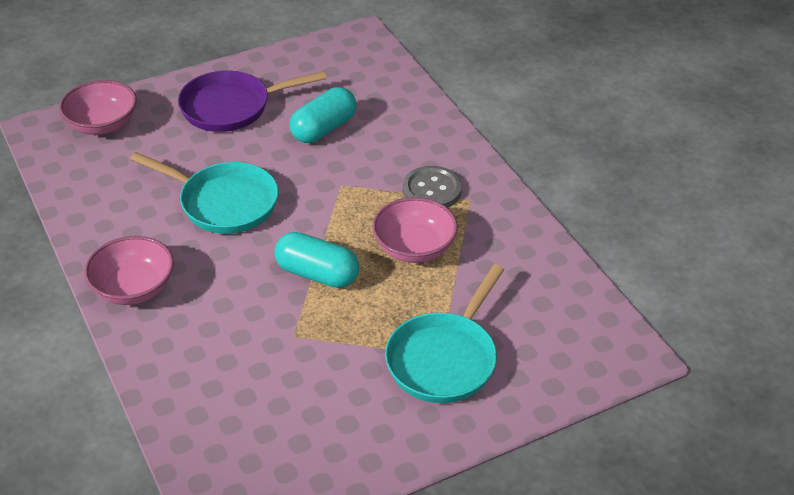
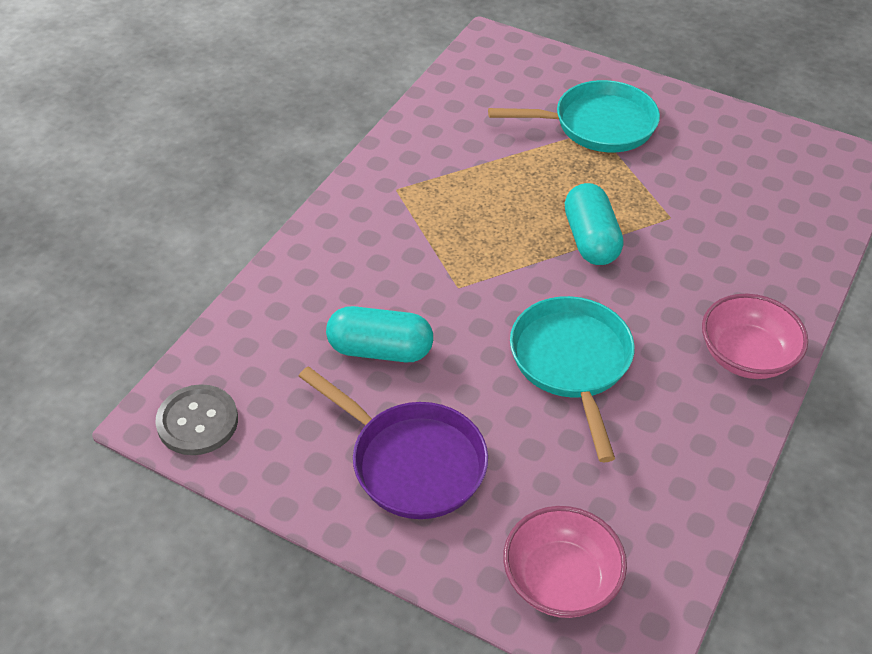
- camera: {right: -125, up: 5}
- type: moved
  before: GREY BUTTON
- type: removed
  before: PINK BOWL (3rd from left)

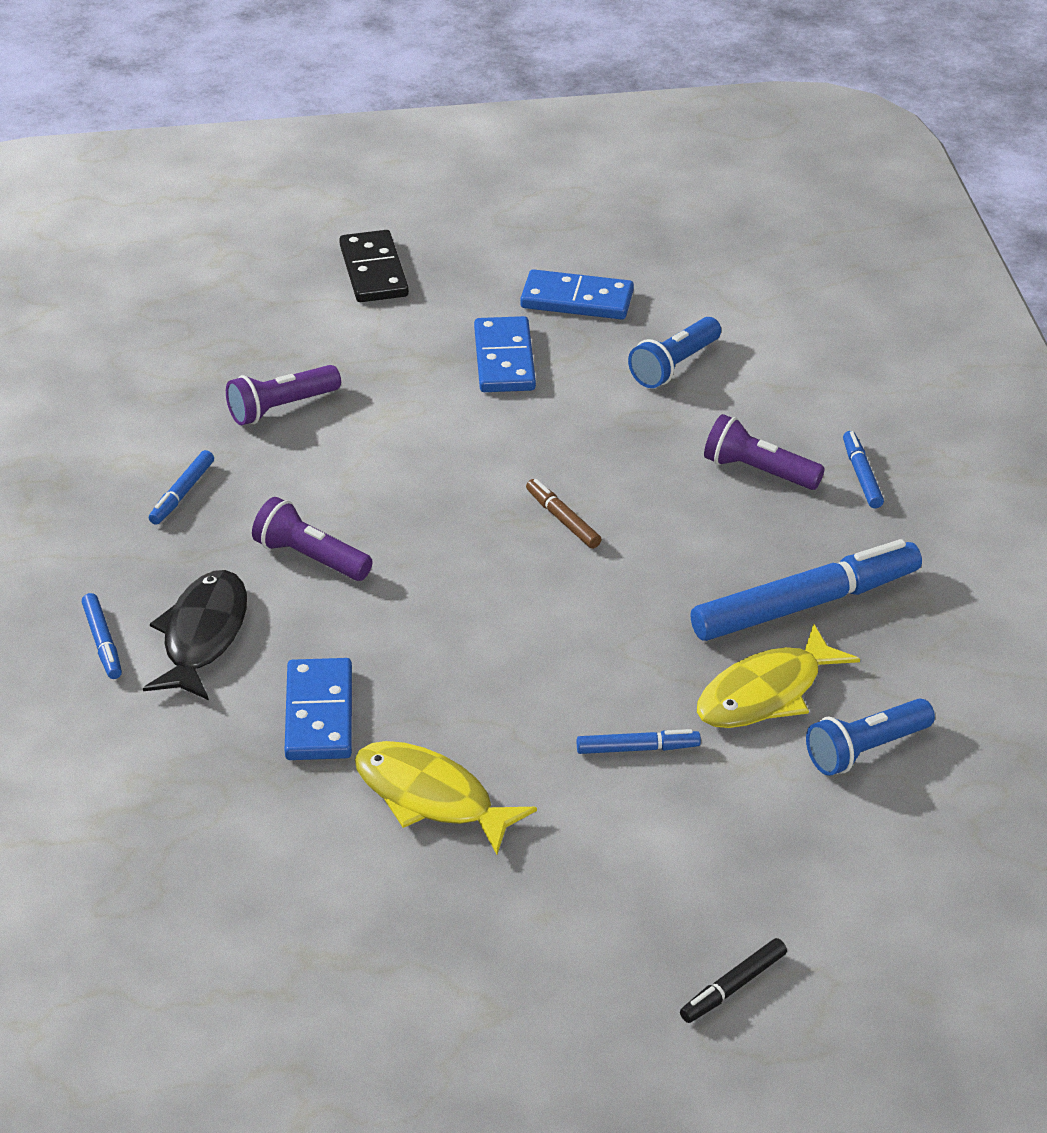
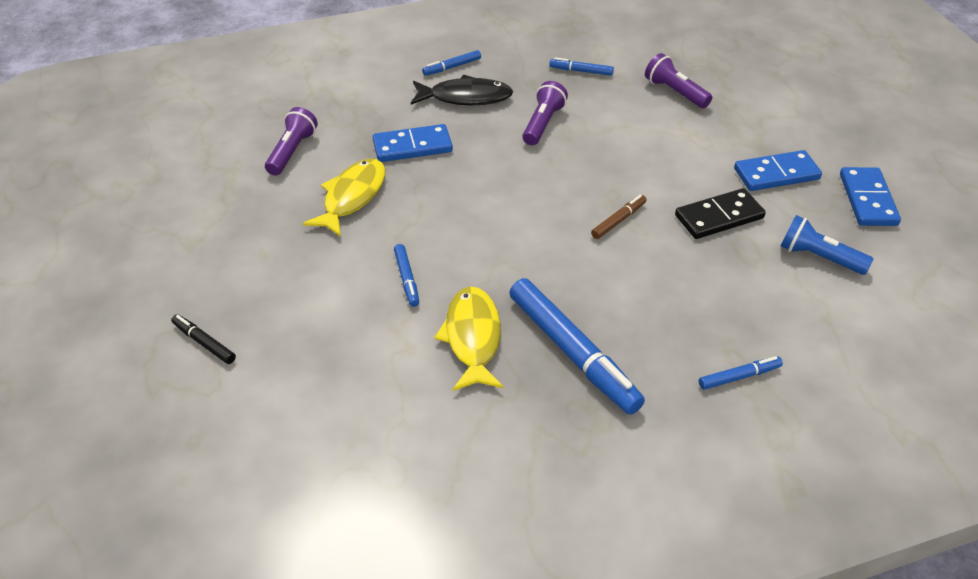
- camera: {right: 80, up: 5}
- type: moved
  before: PURPLE FLASHLIGHT (3rd from left in the first image)
  after: PURPLE FLASHLIGHT (1st from left)
- type: turned
  before: YELLOW FISH (2nd from left)
  turn: 45
- type: moved
  before: BLACK DOMINO
- type: removed
  before: BLUE FLASHLIGHT (2nd from left)

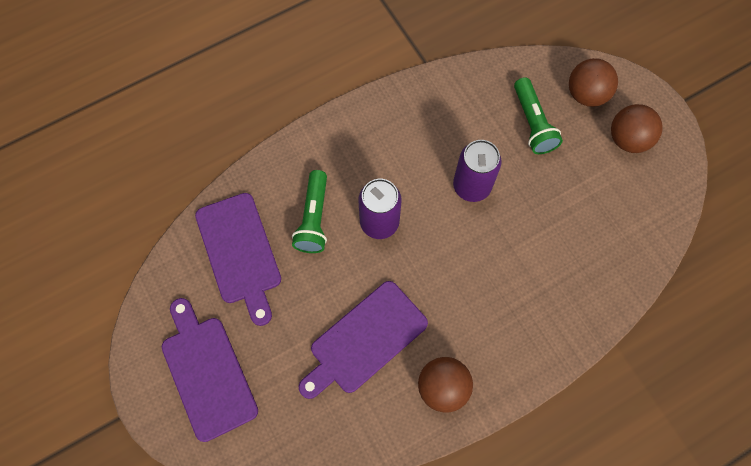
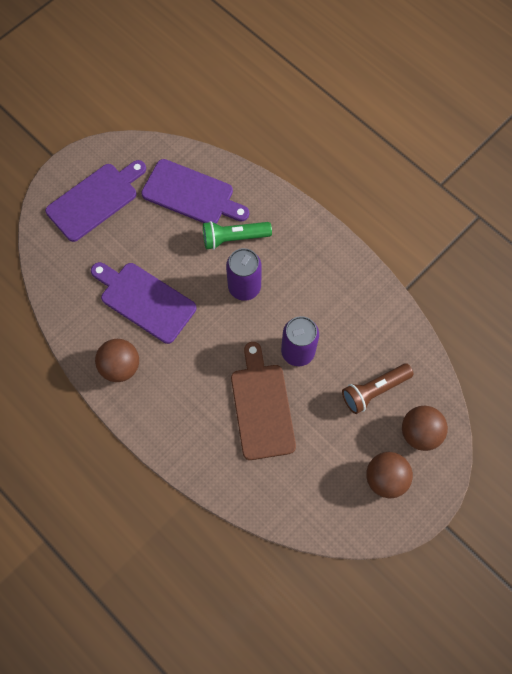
- camera: {right: 75, up: 0}
- type: turned
  before: PURPLE CUTTING BOARD (2nd from left in the first image)
  turn: -120
- type: added
  after: BROWN CUTTING BOARD
- type: recoloured
  before: GREEN FLASHLIGHT (2nd from left)
  after: BROWN FLASHLIGHT

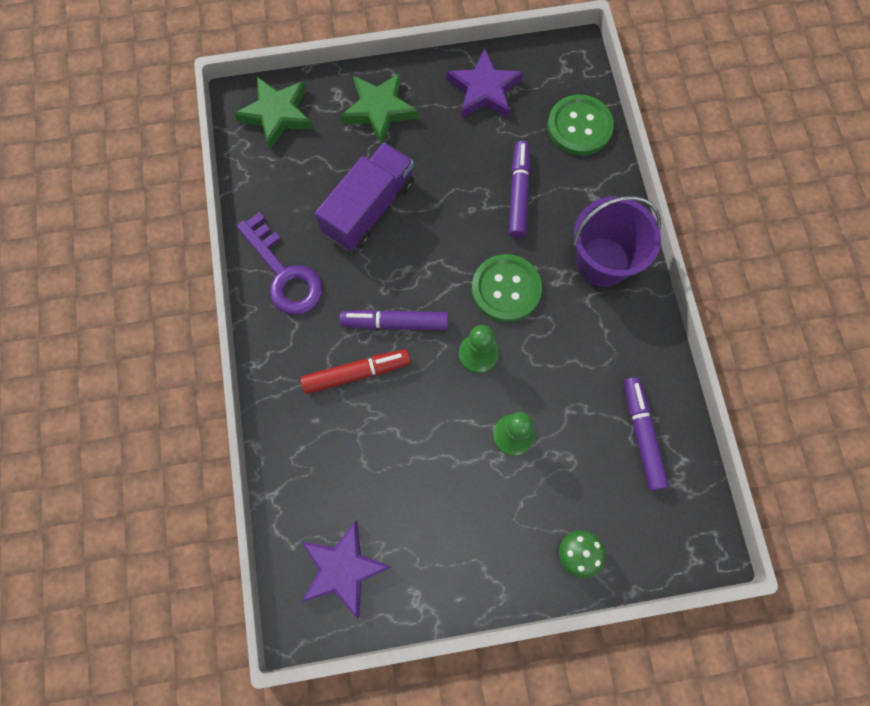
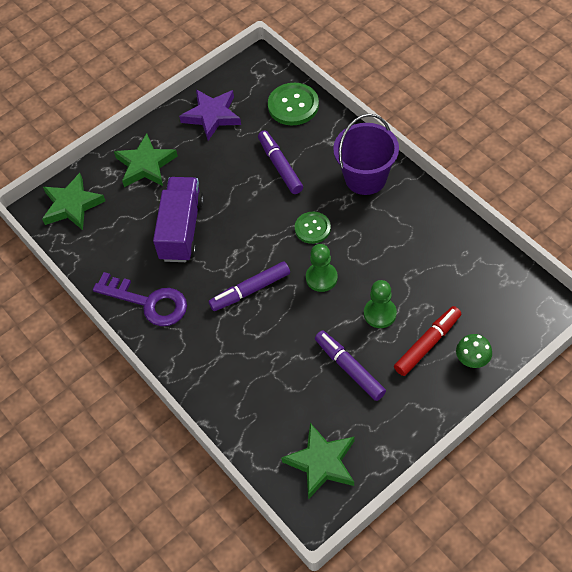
- camera: {right: -25, up: -15}
- type: recoloured
  before: PURPLE STAR (1st from left)
  after: GREEN STAR (3rd from left)
- type: resized
  before: GREEN BUTTON (1st from left in the first image)
  scale: 0.65
- type: moved
  before: PURPLE MARKER (3rd from left)
- type: moved
  before: RED MARKER

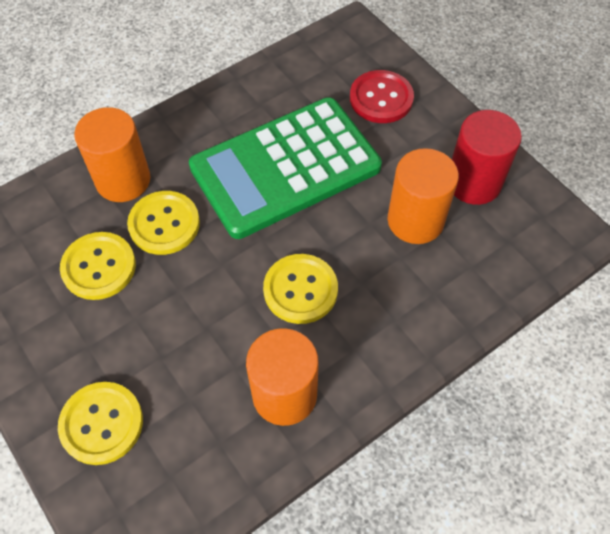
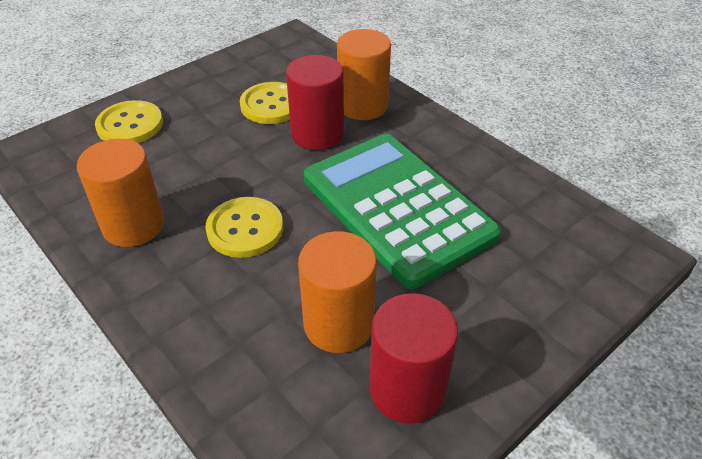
- camera: {right: 85, up: -15}
- type: replaced
  before: YELLOW BUTTON (3rd from left)
  after: RED CYLINDER (1st from left)
- type: removed
  before: RED BUTTON

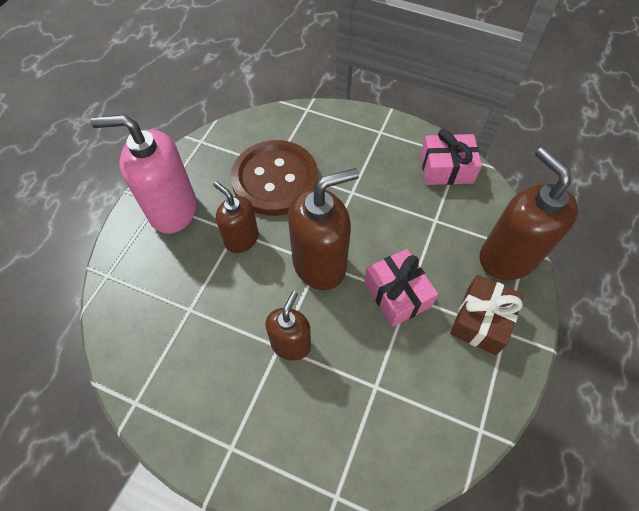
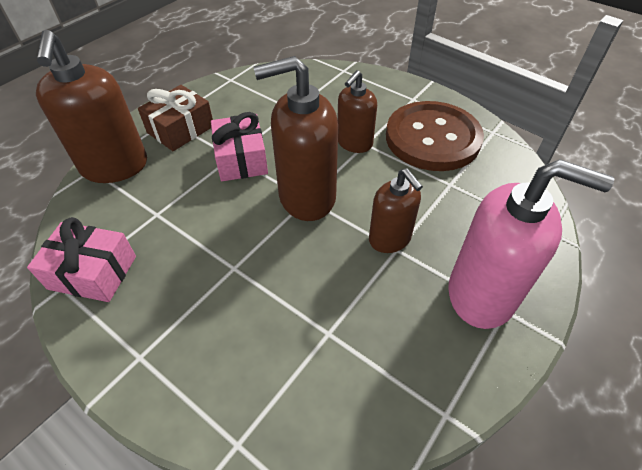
- camera: {right: -165, up: -10}
- type: moved
  before: BROWN BUTTON

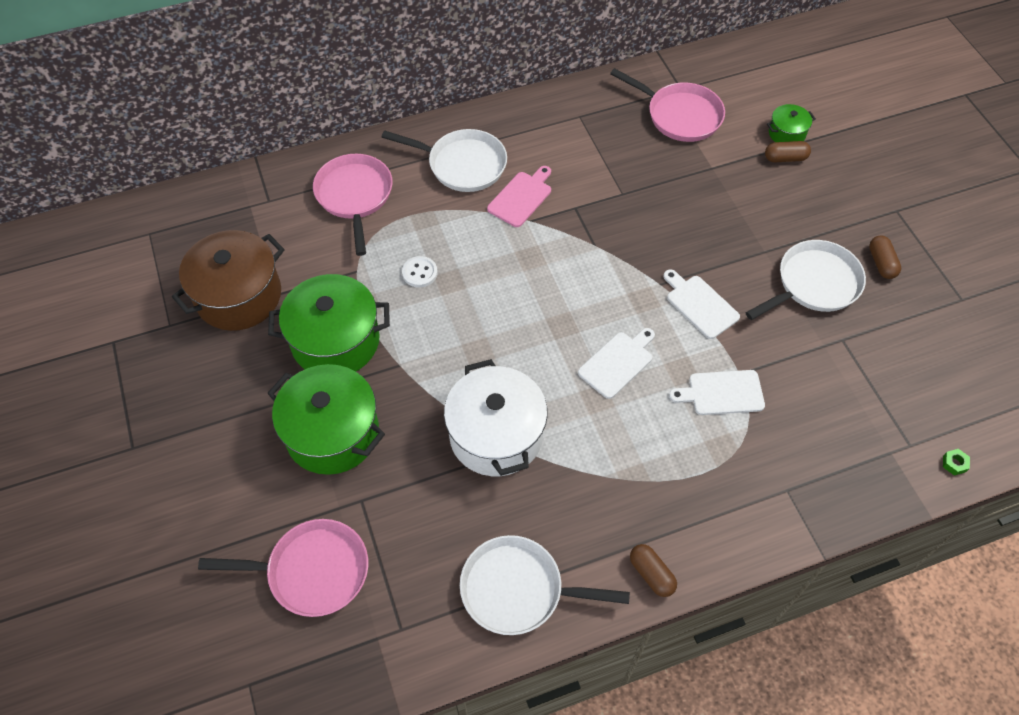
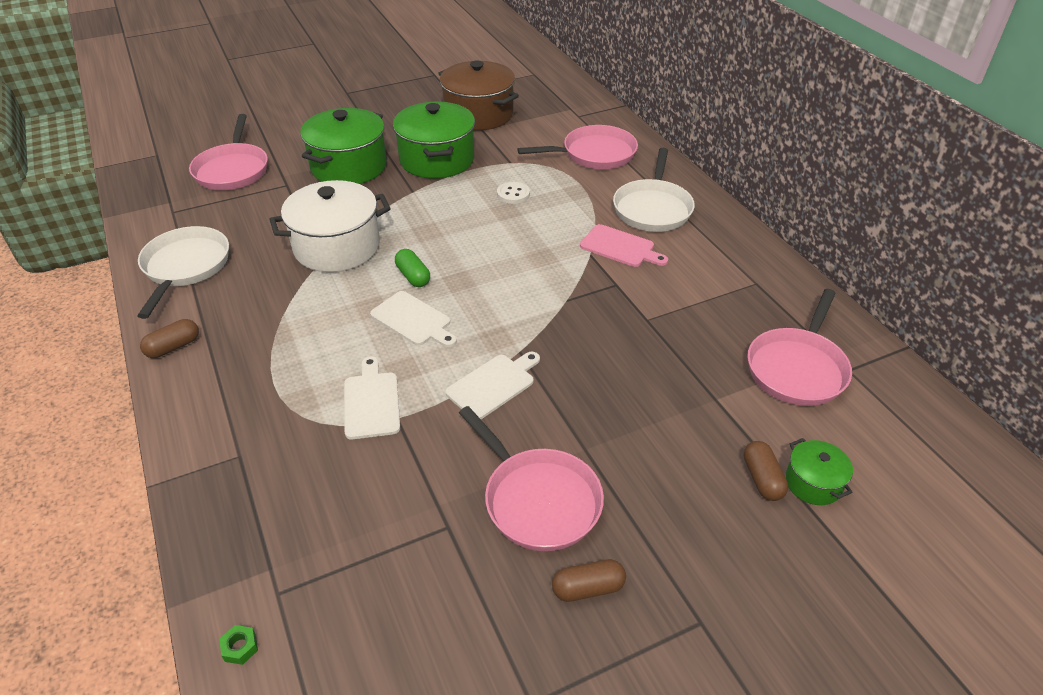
- camera: {right: 85, up: -15}
- type: added
  after: GREEN CAPSULE
- type: recoloured
  before: WHITE PAN (3rd from left)
  after: PINK PAN (2nd from left)

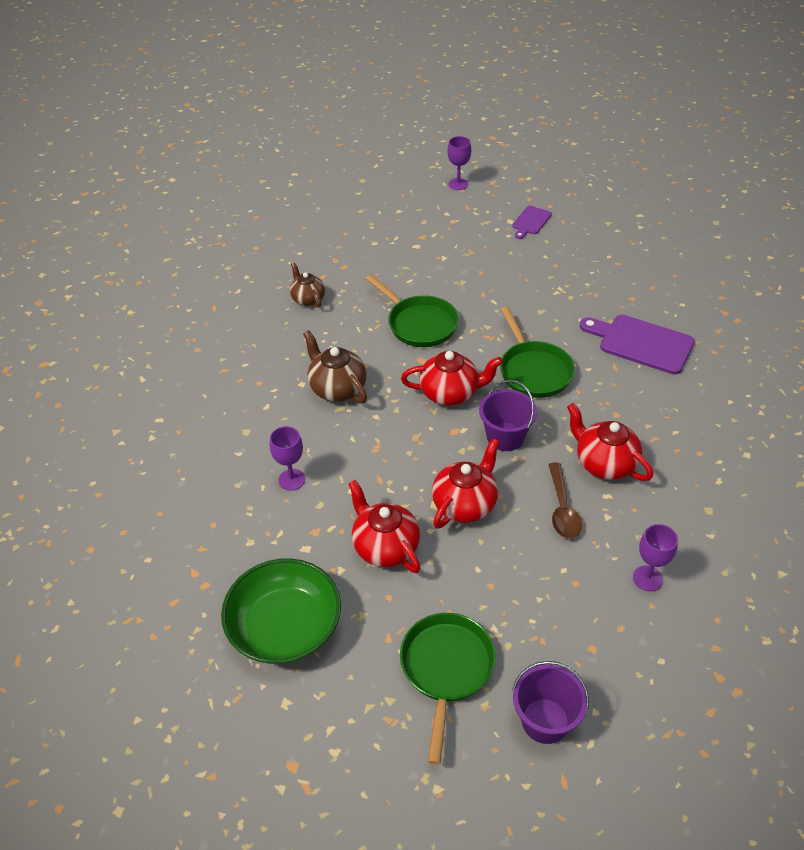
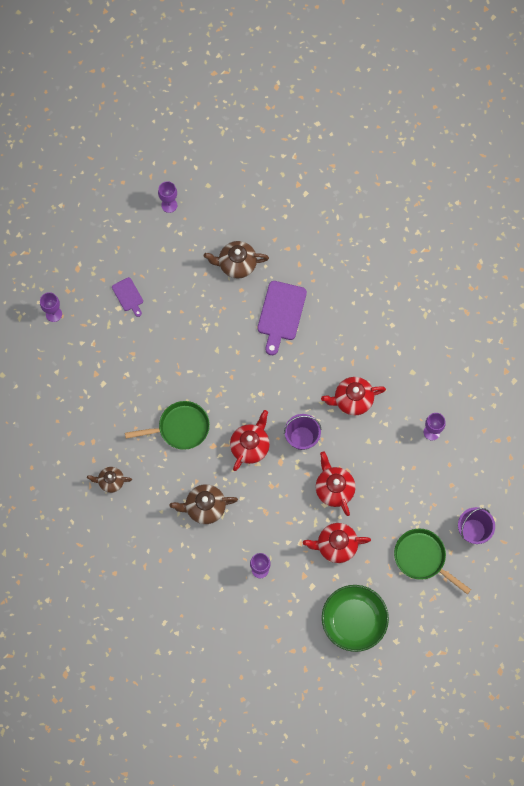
- camera: {right: -60, up: 25}
- type: added
  after: PURPLE GOBLET (2nd from left)
- type: added
  after: BROWN TEAPOT (3rd from left)
- type: turned
  before: PURPLE CUTTING BOARD (2nd from left)
  turn: -45
- type: removed
  before: GREEN PAN (3rd from left)
- type: removed
  before: BROWN SPOON

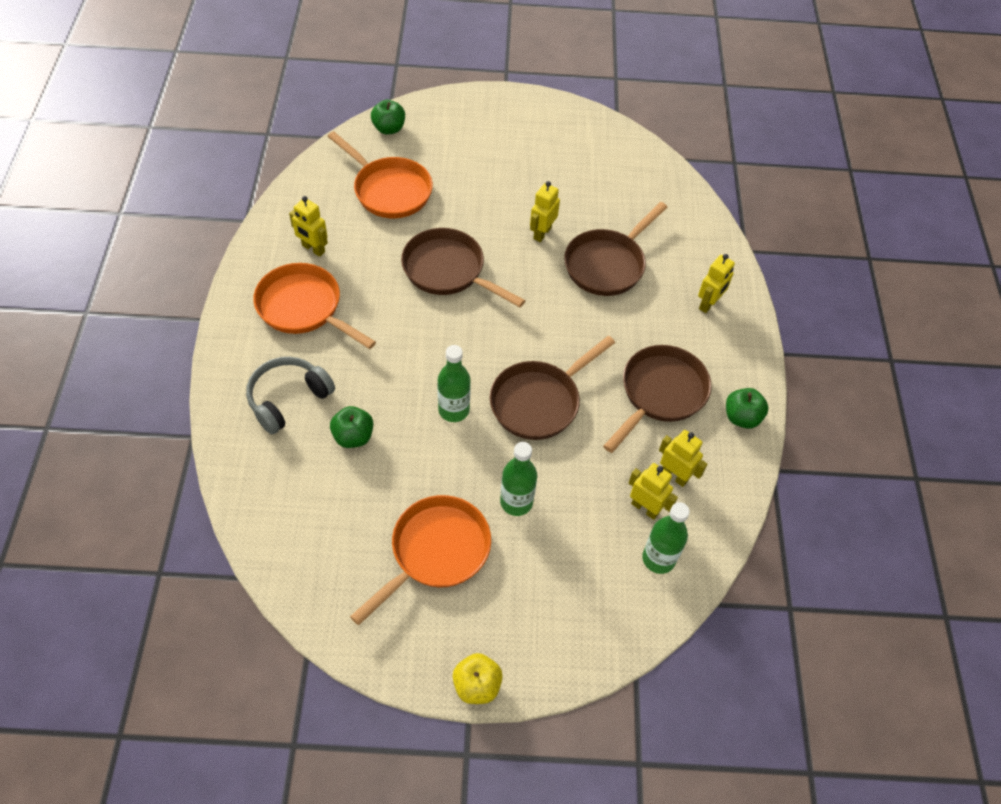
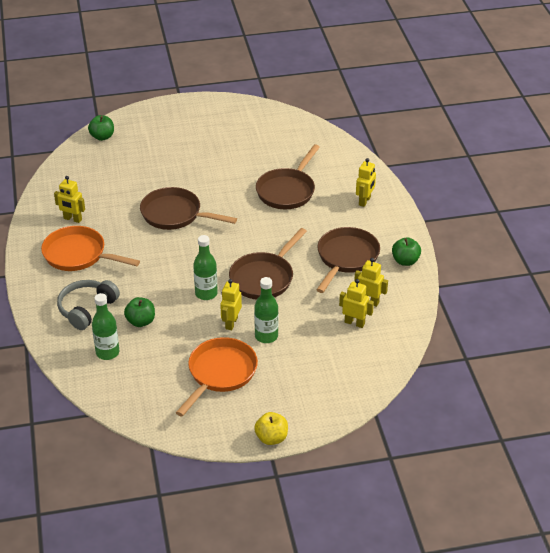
- camera: {right: -10, up: -15}
- type: moved
  before: GREEN BOTTLE (3rd from left in the first image)
  after: GREEN BOTTLE (1st from left)
- type: moved
  before: YELLOW ROBOT (2nd from left)
- type: removed
  before: ORANGE PAN (2nd from left)

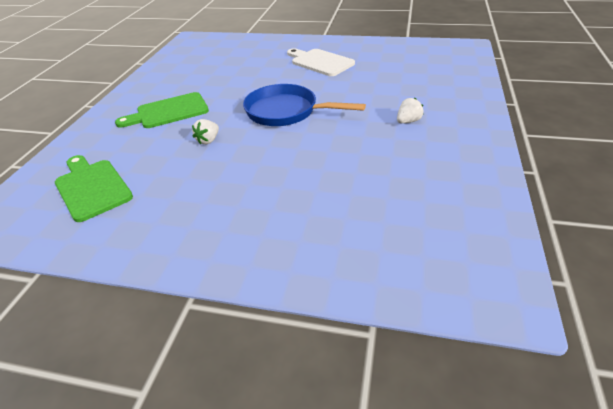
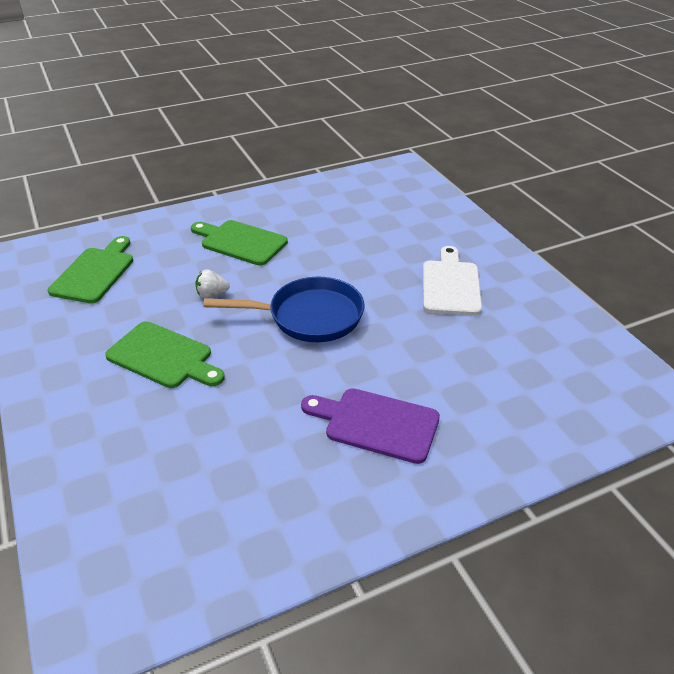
- camera: {right: 50, up: 0}
- type: added
  after: GREEN CUTTING BOARD (2nd from left)
- type: turned
  before: BLUE PAN
  turn: 105
- type: replaced
  before: WHITE STRAWBERRY (2nd from left)
  after: PURPLE CUTTING BOARD

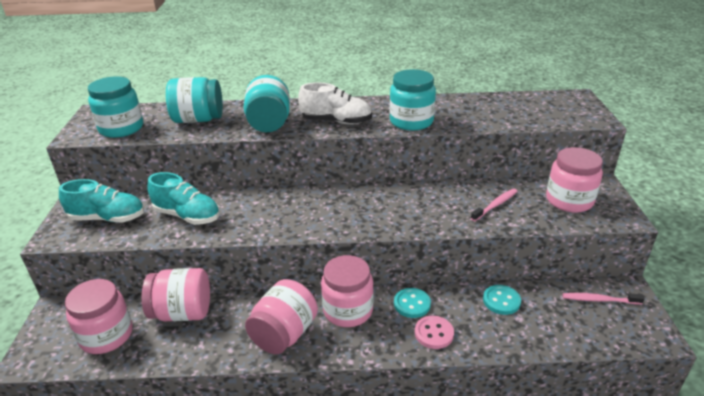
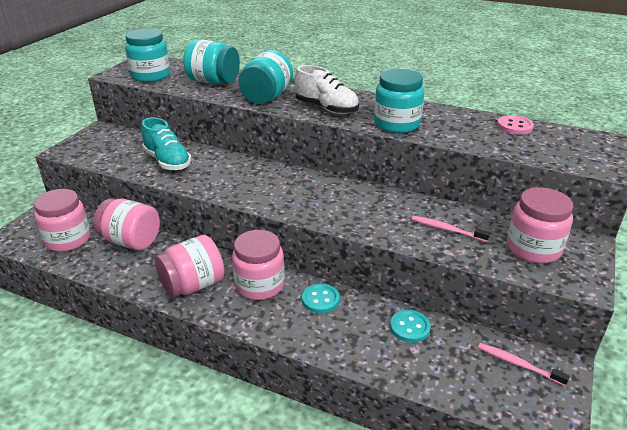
- camera: {right: 25, up: 0}
- type: turned
  before: PINK TOOTHBRUSH (1st from left)
  turn: -135
- type: moved
  before: PINK BUTTON
- type: removed
  before: TURQUOISE SHOE (1st from left)

